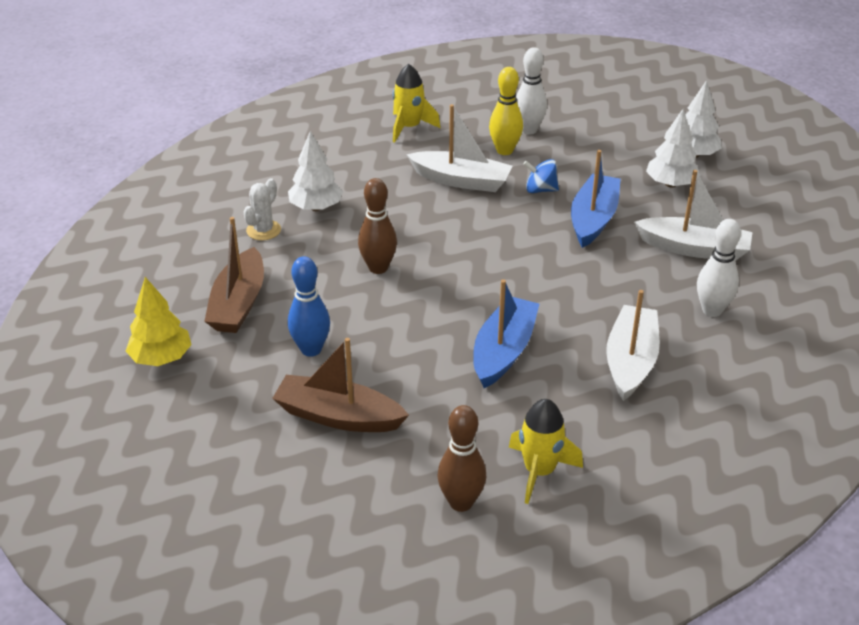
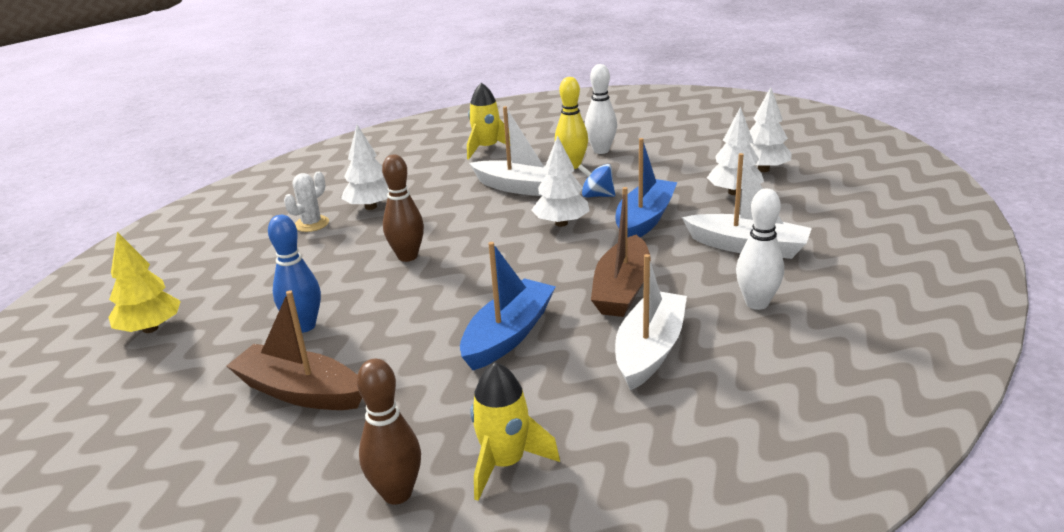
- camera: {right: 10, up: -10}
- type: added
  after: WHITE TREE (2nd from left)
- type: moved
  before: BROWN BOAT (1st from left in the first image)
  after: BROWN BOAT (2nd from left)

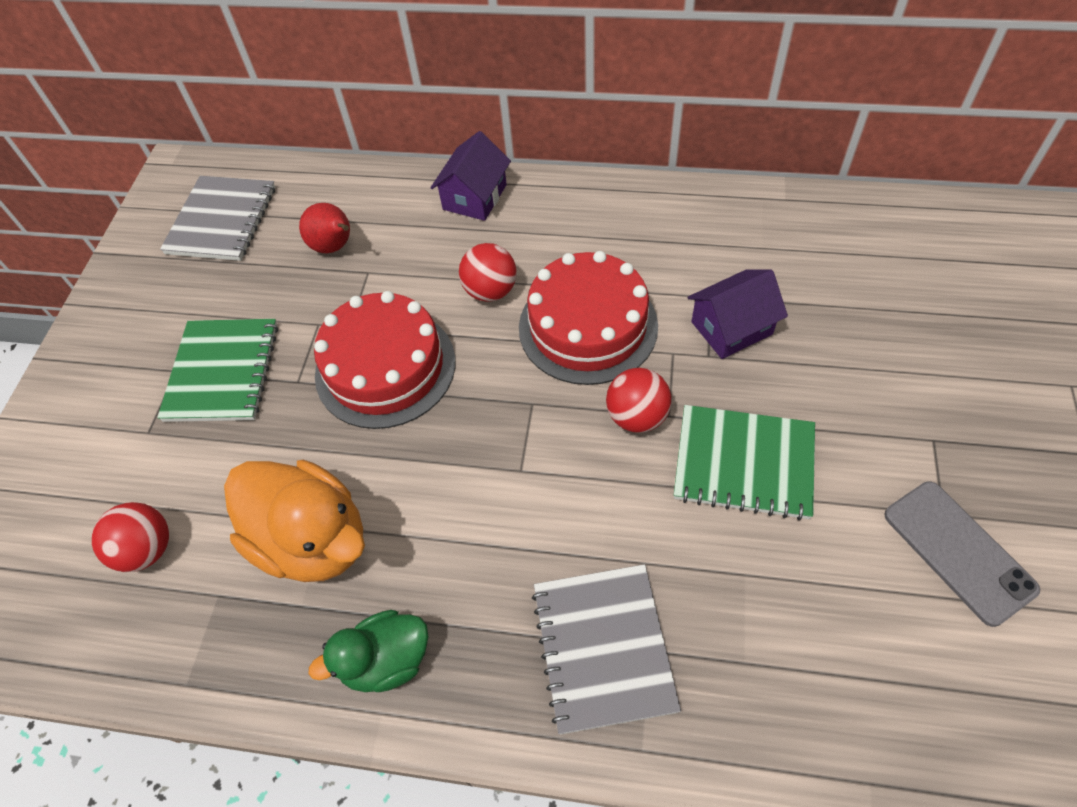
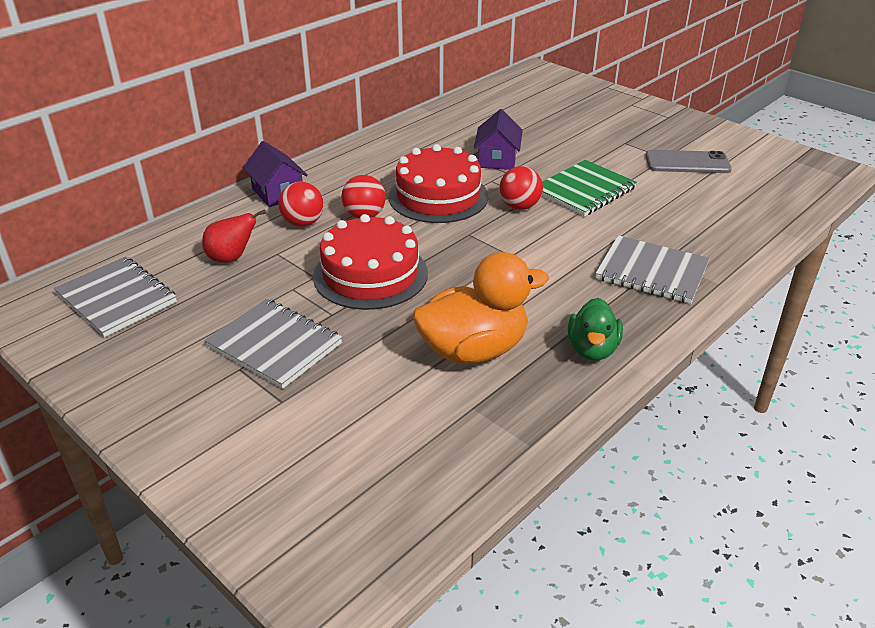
- camera: {right: -60, up: -20}
- type: recoloured
  before: GREEN NOTEBOOK (1st from left)
  after: GREY NOTEBOOK (2nd from left)
- type: moved
  before: RED BALL (1st from left)

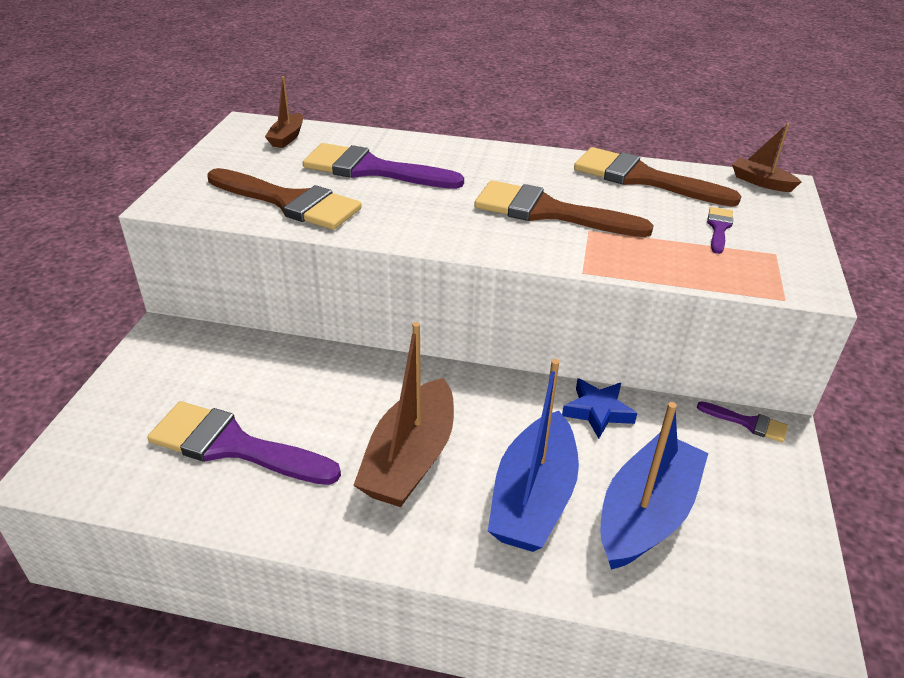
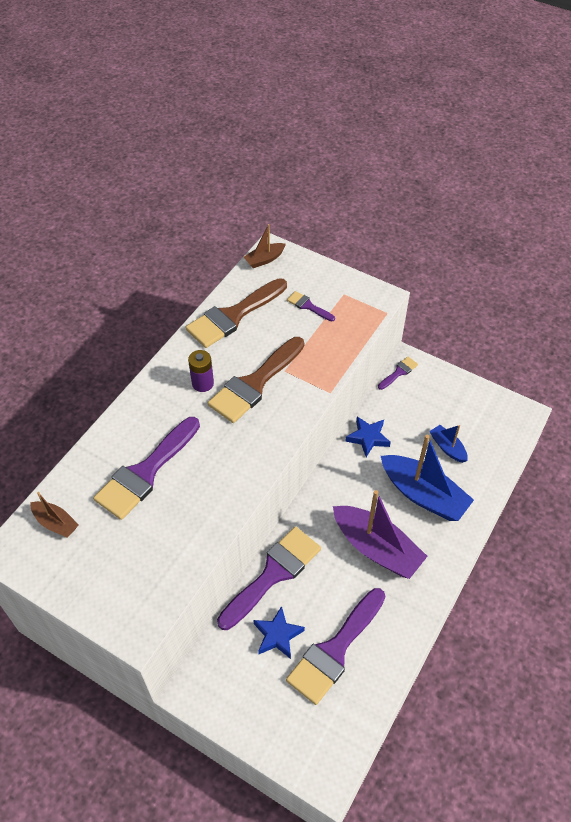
- camera: {right: -70, up: 15}
- type: added
  after: PURPLE BATTERY
- type: added
  after: PURPLE BRUSH (2nd from left)
- type: added
  after: BLUE STAR (1st from left)
- type: recoloured
  before: BROWN BOAT (2nd from left)
  after: PURPLE BOAT
- type: resized
  before: BLUE BOAT (2nd from left)
  scale: 0.5
- type: removed
  before: BROWN BRUSH (1st from left)

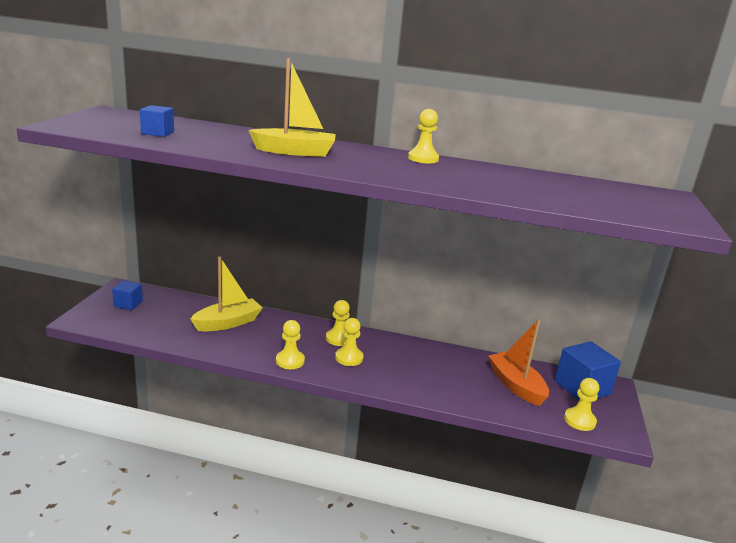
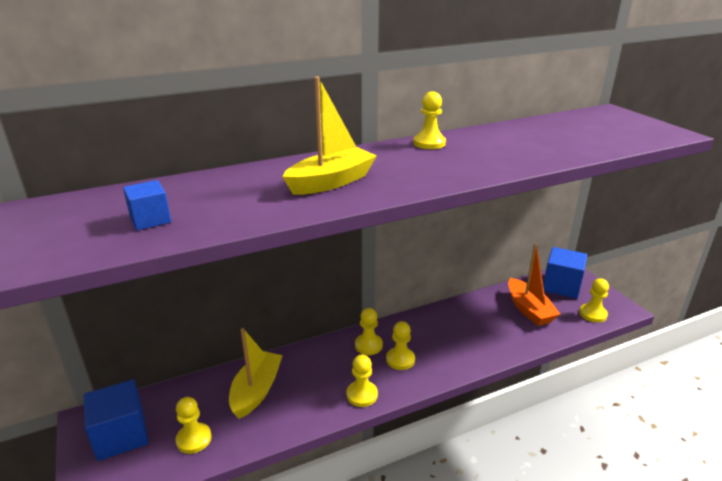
- camera: {right: -35, up: 5}
- type: resized
  before: BLUE CUBE (1st from left)
  scale: 1.77
- type: added
  after: YELLOW PAWN (1st from left)
- type: turned
  before: ORANGE BOAT
  turn: -135

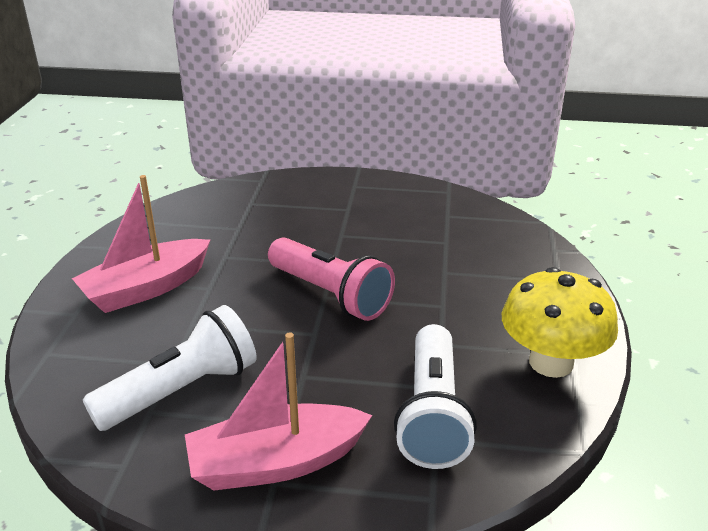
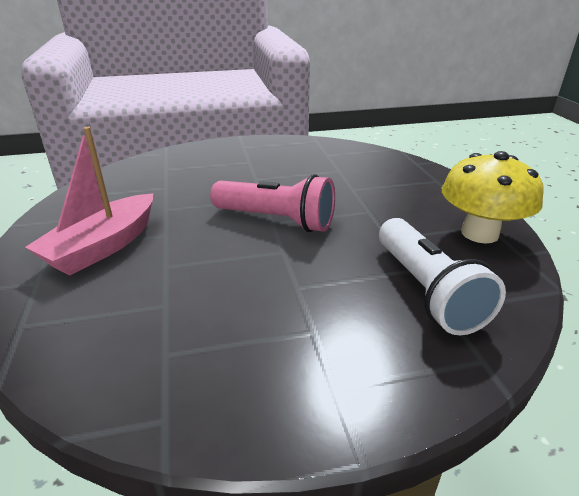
- camera: {right: -20, up: 0}
- type: removed
  before: WHITE FLASHLIGHT (1st from left)
- type: removed
  before: PINK BOAT (2nd from left)

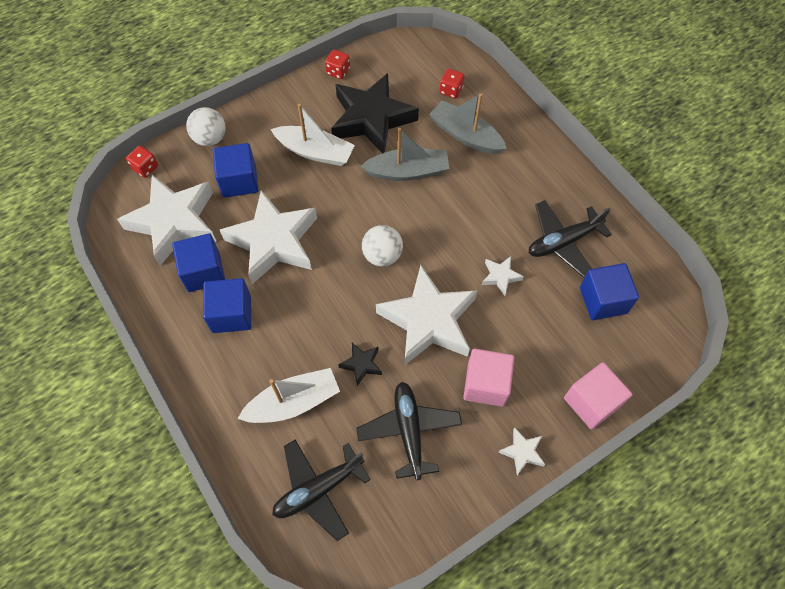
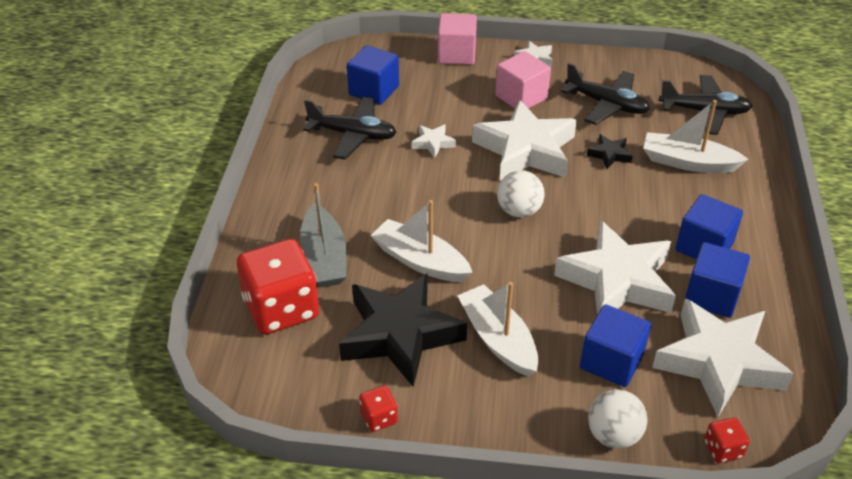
- camera: {right: -140, up: -20}
- type: resized
  before: RED DICE (3rd from left in the first image)
  scale: 2.28
- type: recoloured
  before: GREY BOAT (1st from left)
  after: WHITE BOAT (1st from left)
- type: turned
  before: BLACK PLANE (2nd from left)
  turn: -90

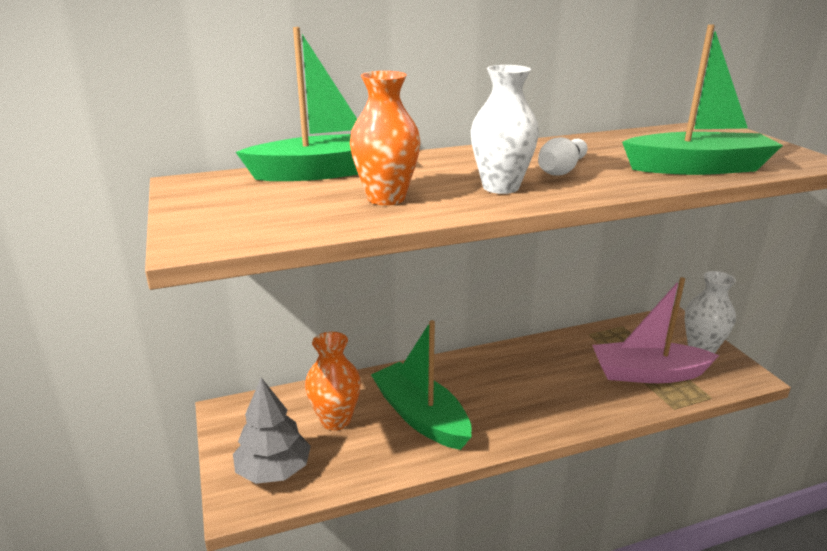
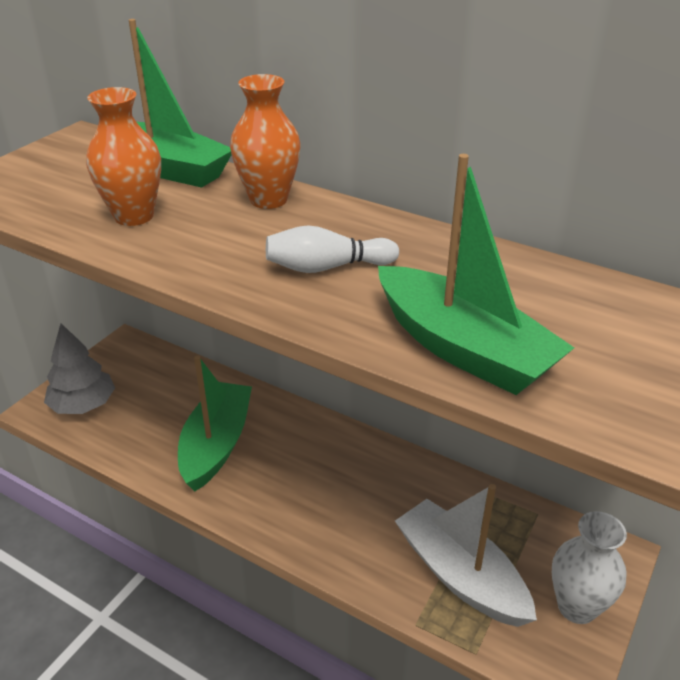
- camera: {right: 50, up: 10}
- type: moved
  before: ORANGE VASE (1st from left in the first image)
  after: ORANGE VASE (2nd from left)
- type: recoloured
  before: PINK BOAT
  after: WHITE BOAT
- type: removed
  before: WHITE VASE (1st from left)

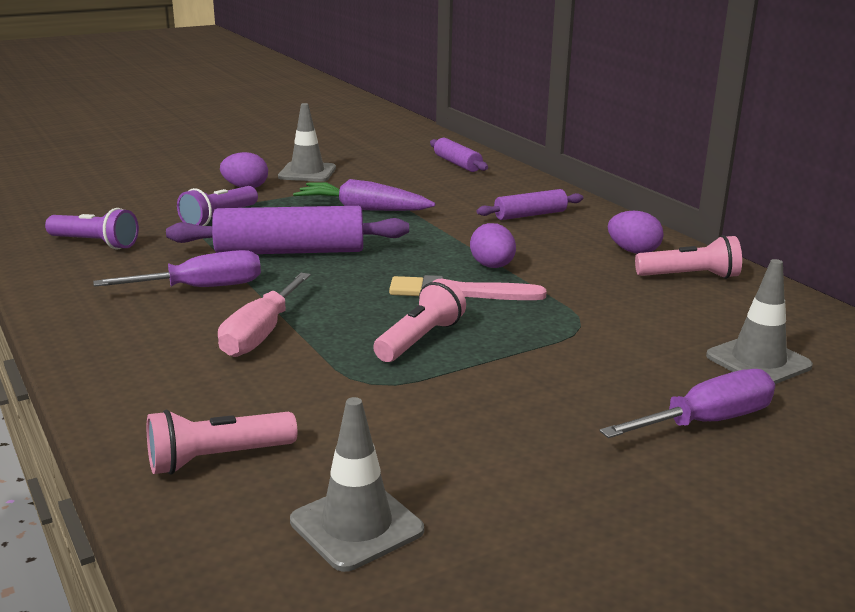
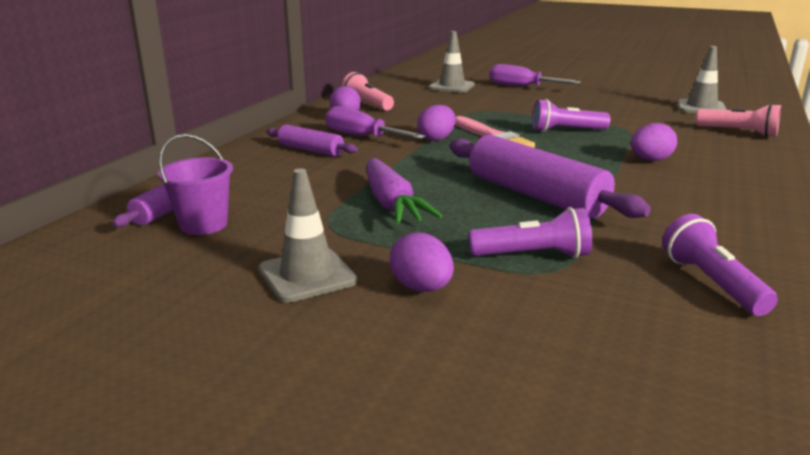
- camera: {right: -125, up: 0}
- type: added
  after: PURPLE BUCKET
- type: moved
  before: PURPLE SCREWDRIVER (1st from left)
- type: recoloured
  before: PINK FLASHLIGHT (2nd from left)
  after: PURPLE FLASHLIGHT (2nd from left)
- type: replaced
  before: PINK SCREWDRIVER
  after: PURPLE EGG (4th from left)

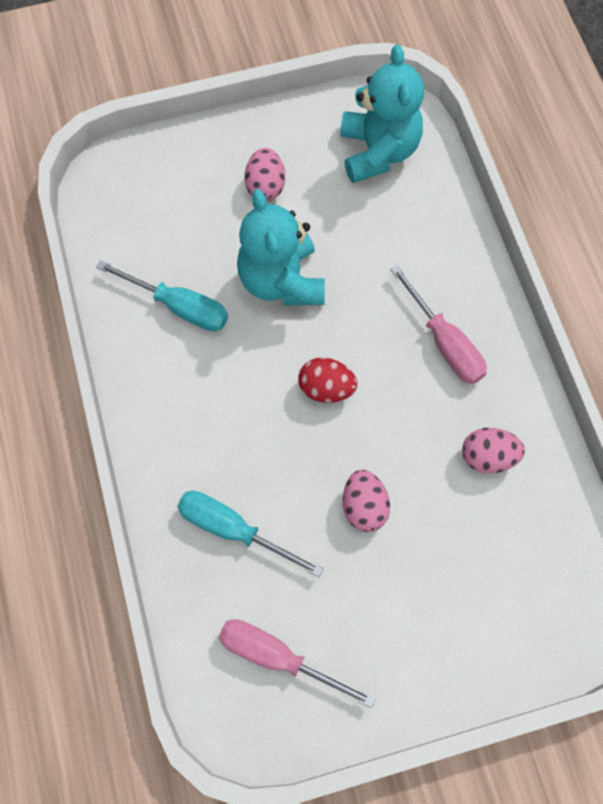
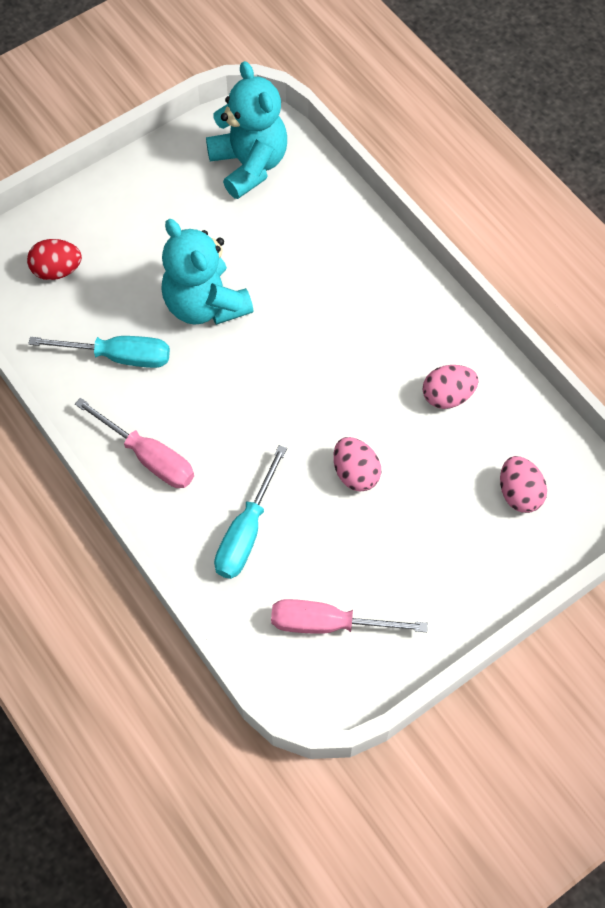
- camera: {right: -20, up: -5}
- type: moved
  before: RED EGG
- type: moved
  before: PINK SCREWDRIVER (2nd from left in the first image)
  after: PINK SCREWDRIVER (1st from left)
- type: turned
  before: TURQUOISE SCREWDRIVER (2nd from left)
  turn: -75
- type: moved
  before: PINK EGG (1st from left in the first image)
  after: PINK EGG (3rd from left)

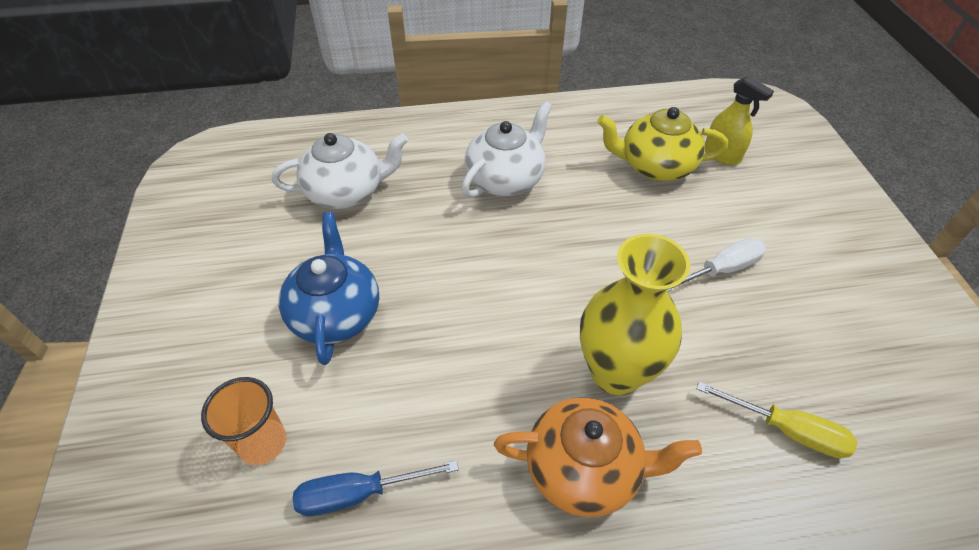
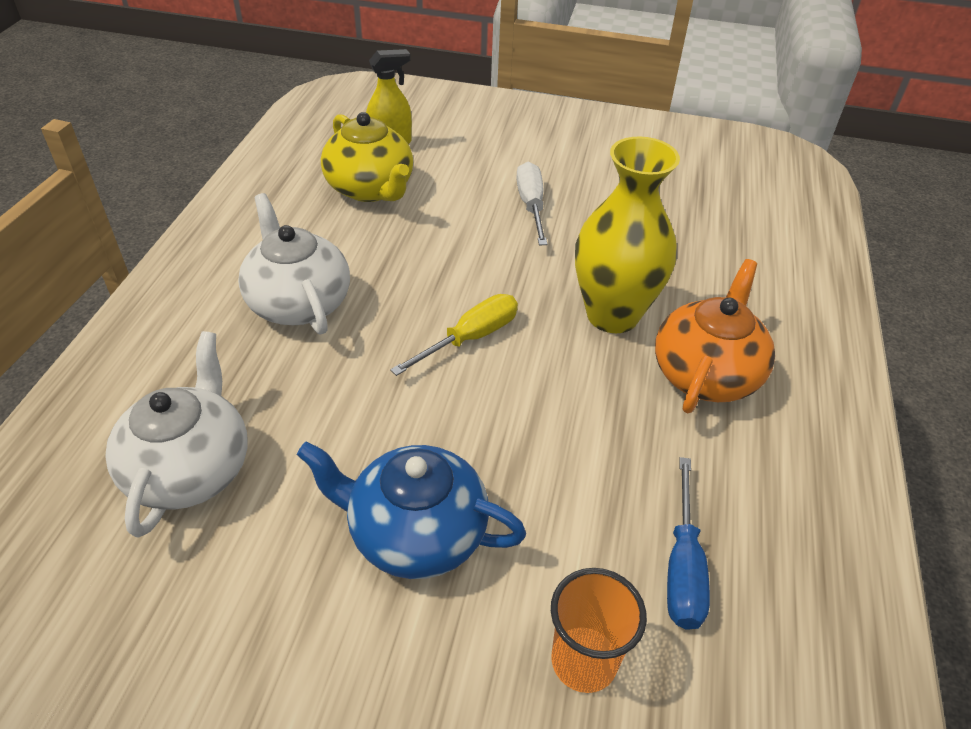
- camera: {right: -70, up: -5}
- type: turned
  before: YELLOW TEAPOT
  turn: -60
- type: moved
  before: YELLOW SCREWDRIVER

